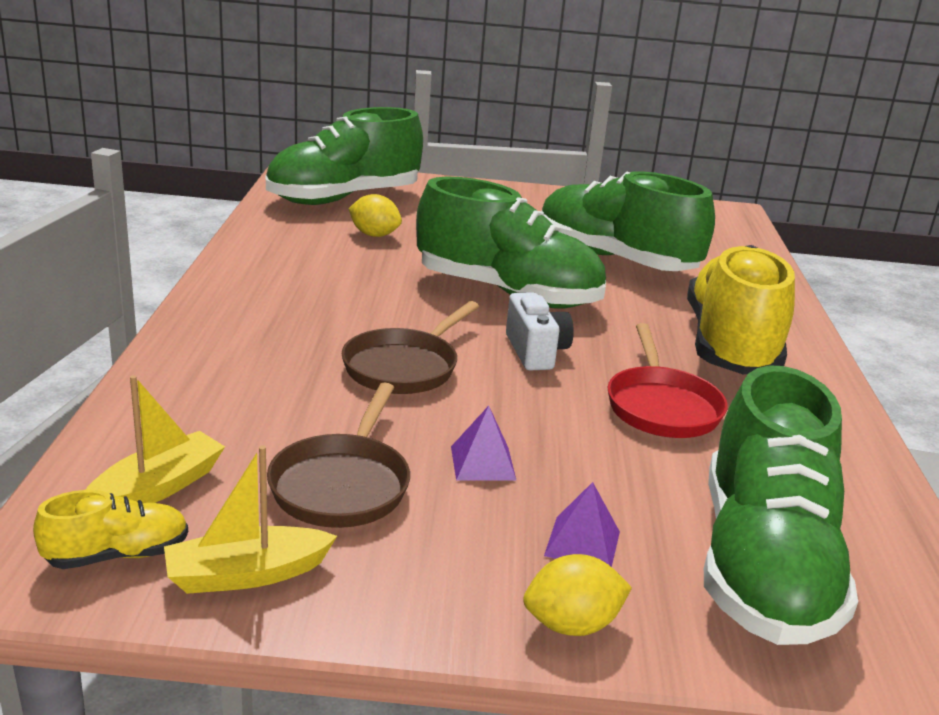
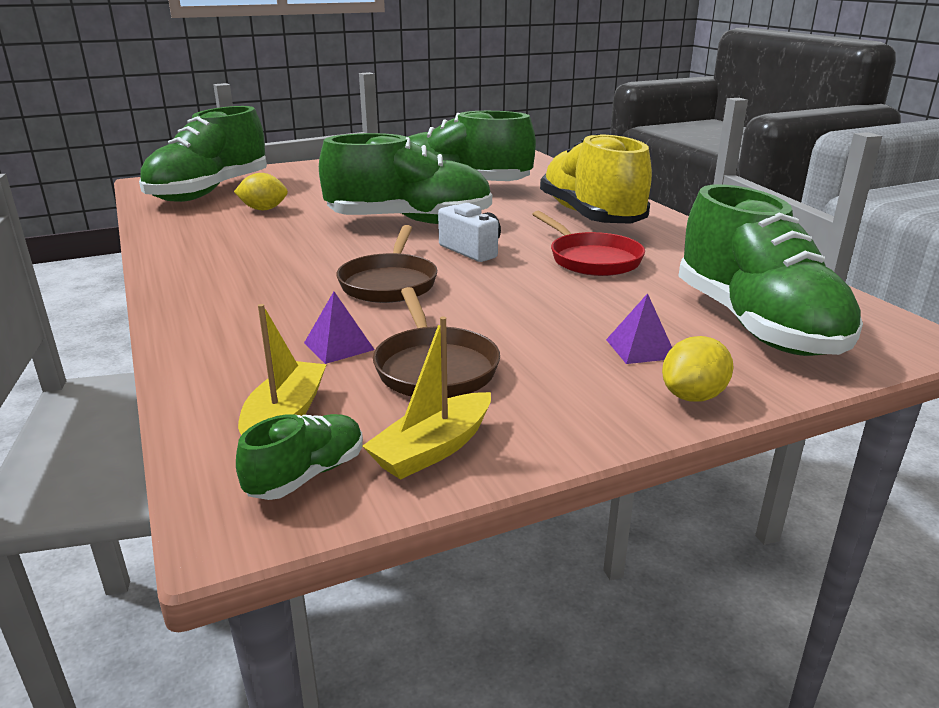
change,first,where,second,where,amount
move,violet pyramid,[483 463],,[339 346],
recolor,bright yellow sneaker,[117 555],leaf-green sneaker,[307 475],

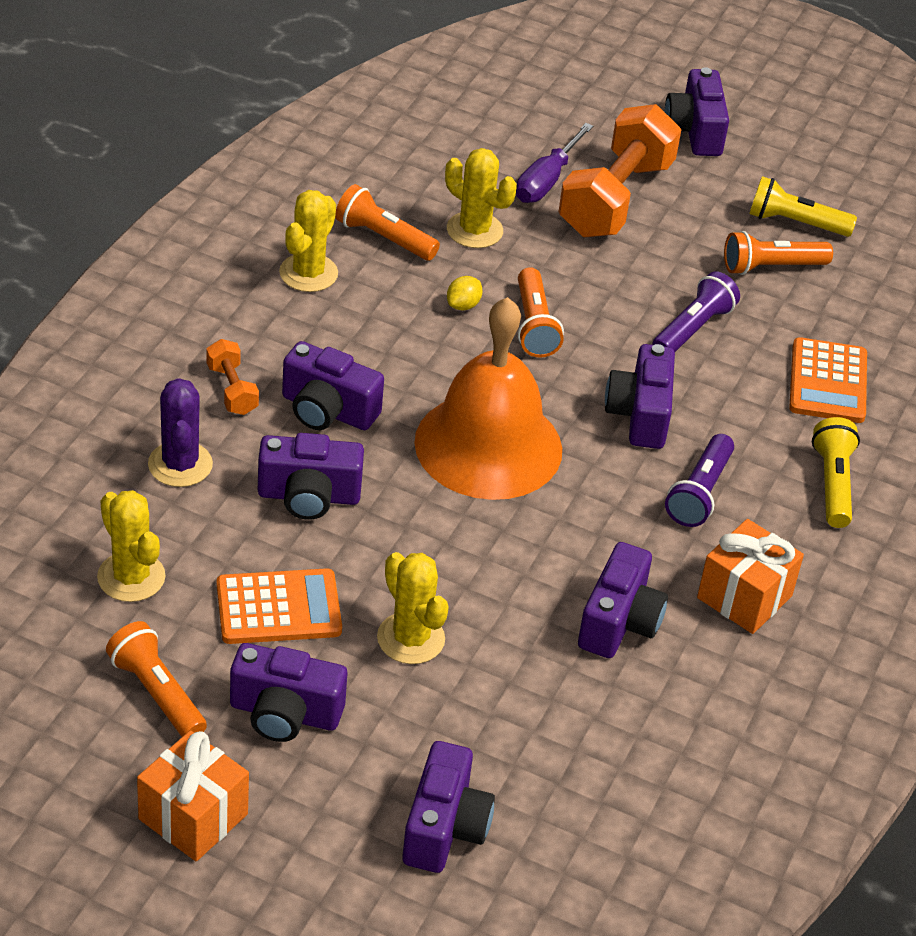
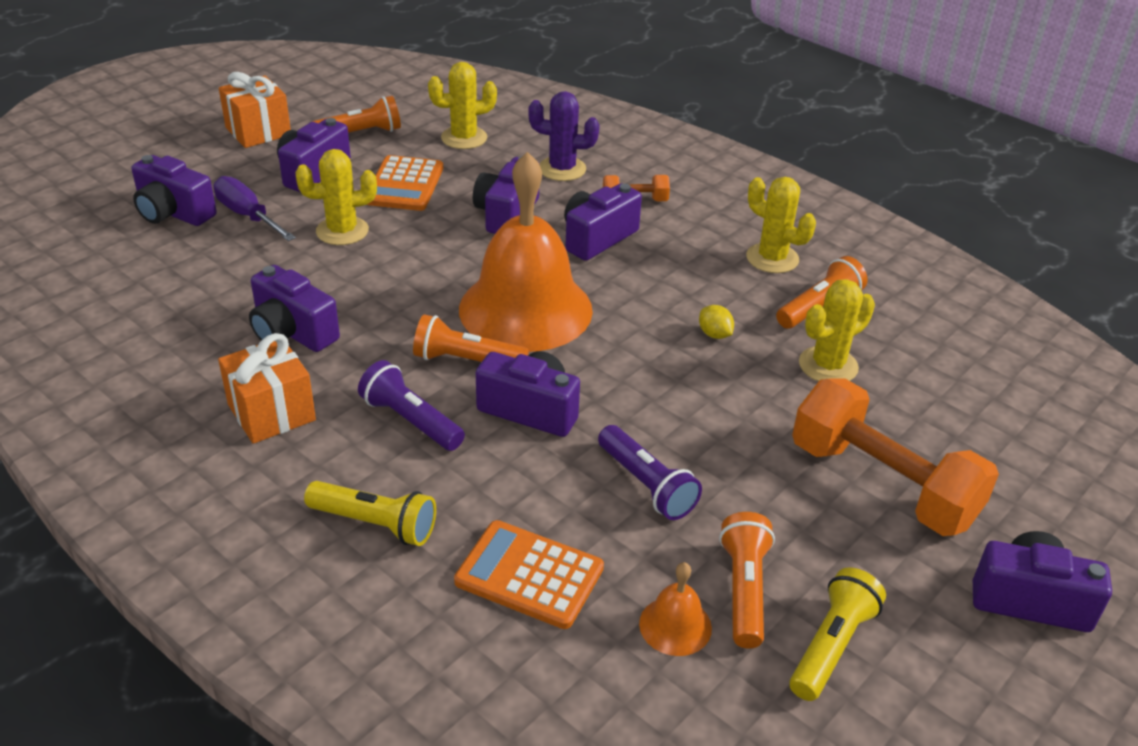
change,first,where,second,where,amount
insert,,,bright orange hand bell,[675 625],
move,violet hand screwdriver,[546 181],,[247 215],
move,bright orange torch,[534 325],,[467 361],

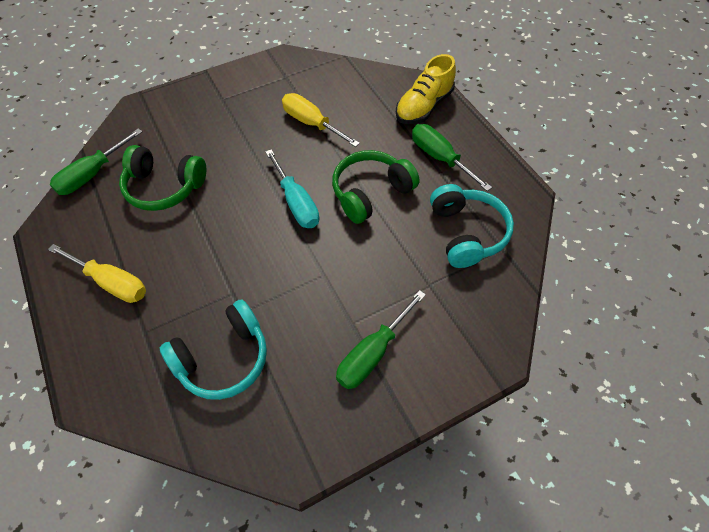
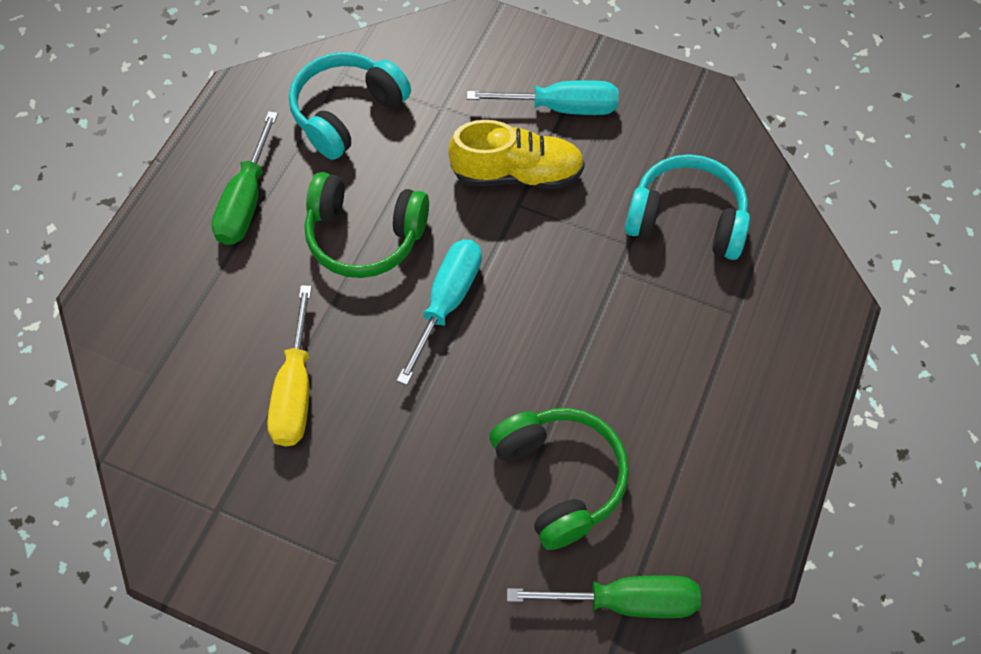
change,first,where,second,where,amount
delete,bright yellow hand screwdriver,[111 283],,,
move,bright yellow sneaker,[424 107],,[517 174],
recolor,leaf-green hand screwdriver,[373 353],teal hand screwdriver,[561 108],

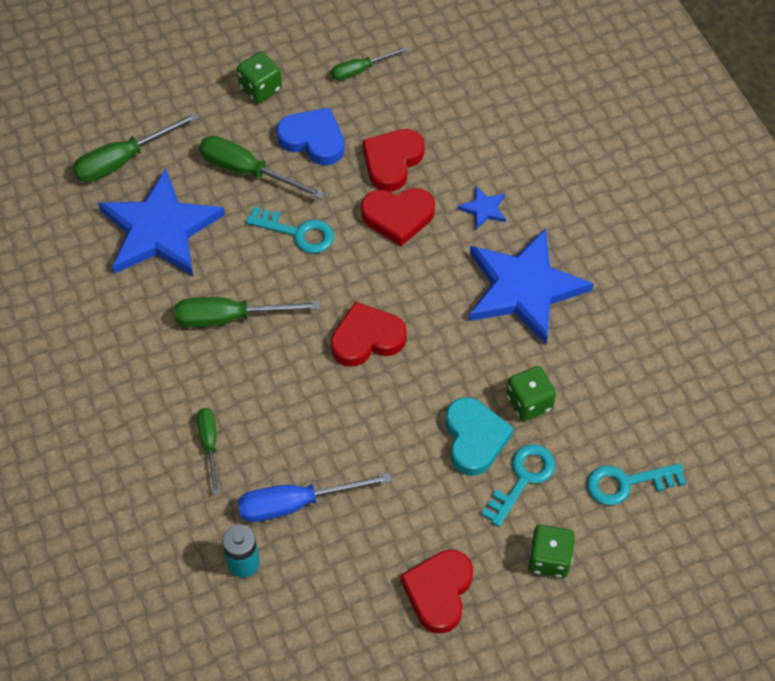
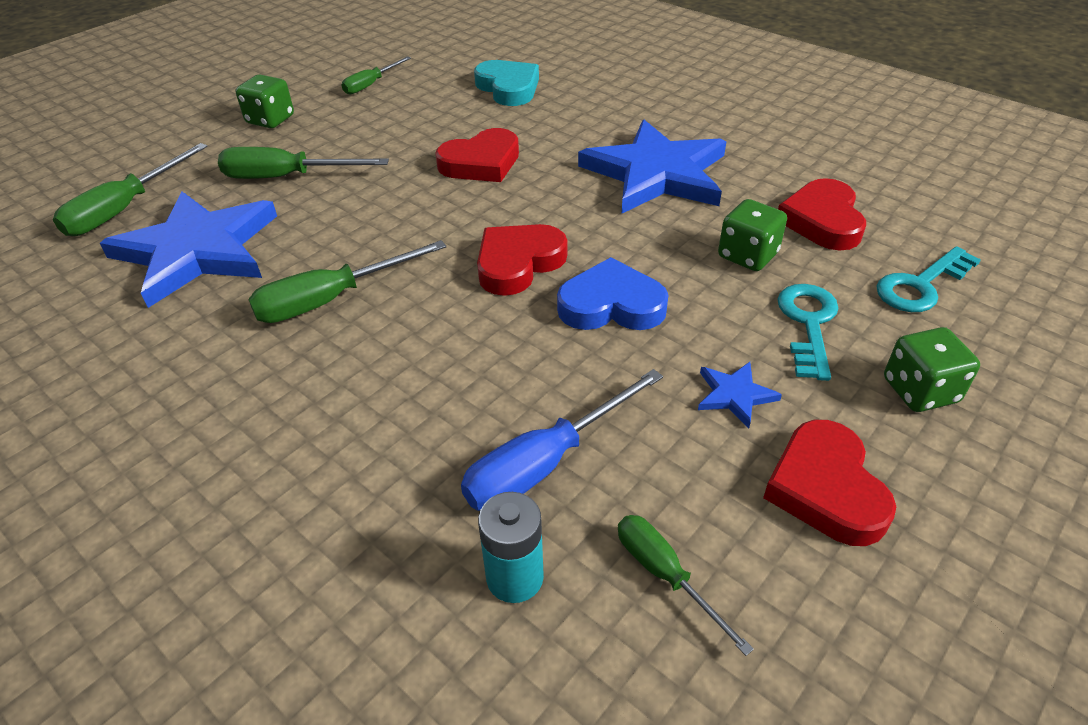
change,first,where,second,where,amount
delete,teal door key,[298 232],,,
move,leaf-green hand screwdriver,[209 445],,[665 575],
move,cobalt heart,[313 139],,[611 305],
move,scarlet heart,[392 162],,[822 221],
move,teal heart,[474 438],,[508 88],
move,cobalt star shape,[484 209],,[735 395],

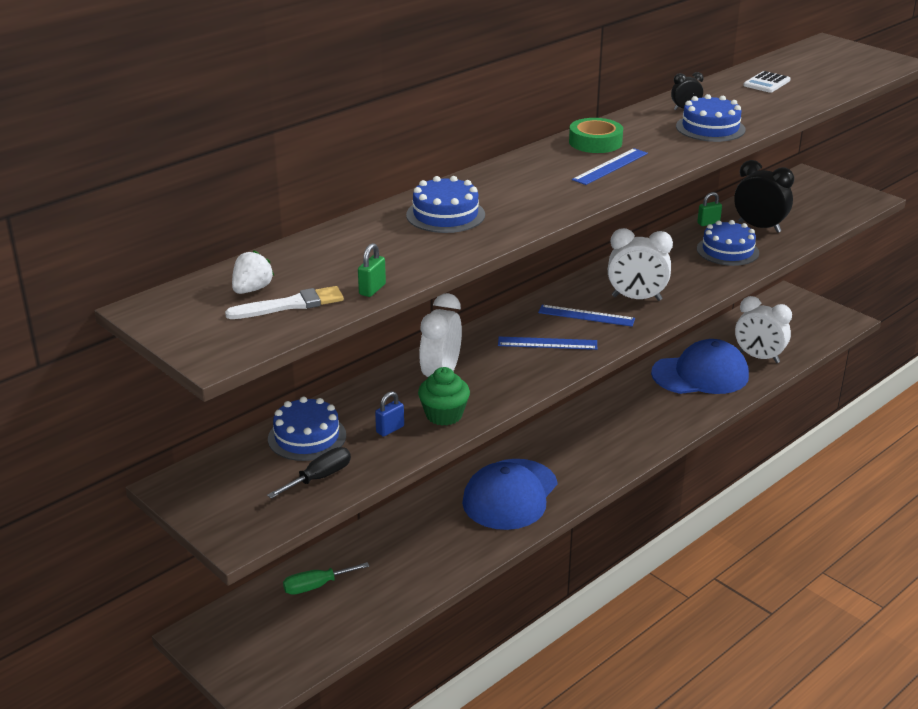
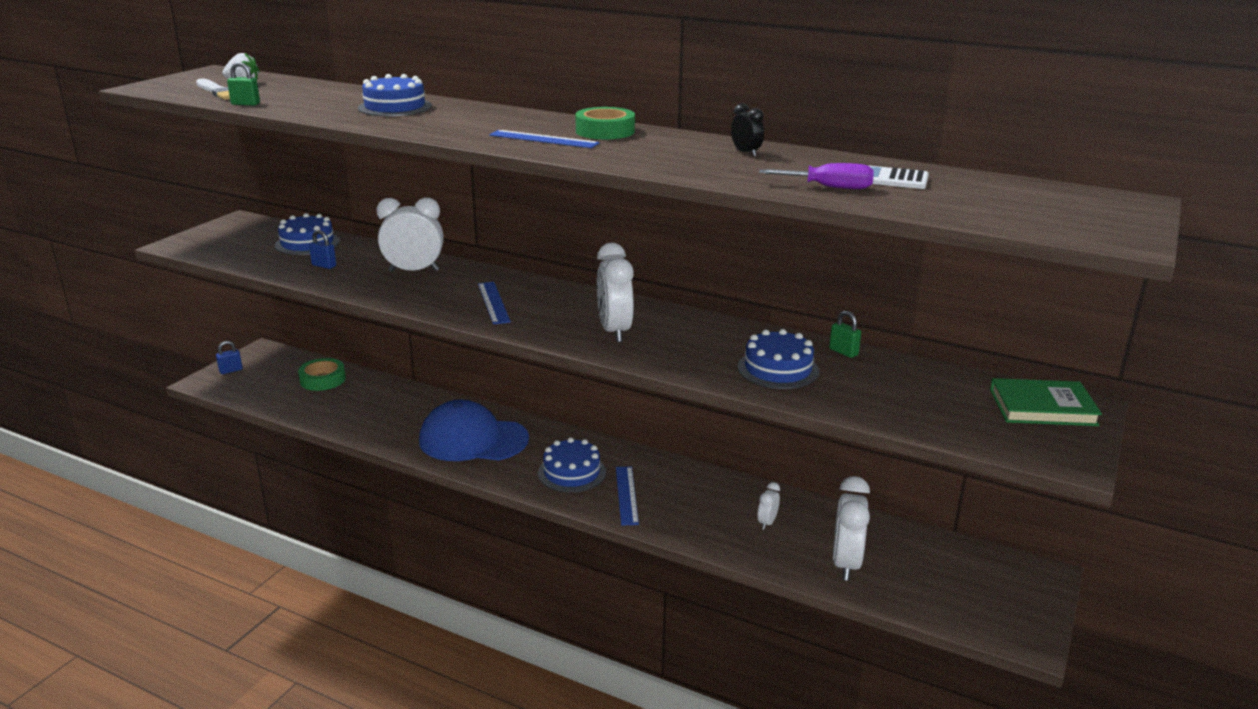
change,first,where,second,where,amount
delete,black hand screwdriver,[319 478],,,
delete,leaf-green cupcake,[444 415],,,
delete,black alarm clock,[759 227],,,
insert,,,cobalt small lock,[231 370],
insert,,,violet hand screwdriver,[829 187],
insert,,,leaf-green book,[1042 407],
move,cobalt straightedge,[586 316],,[626 495],
move,cobalt gateau,[710 128],,[571 473],
replace,leaf-green hand screwdriver,[316 586],leaf-green tape,[322 379],
replace,cobalt peaked cap,[700 374],snow-white alarm clock,[767 523],

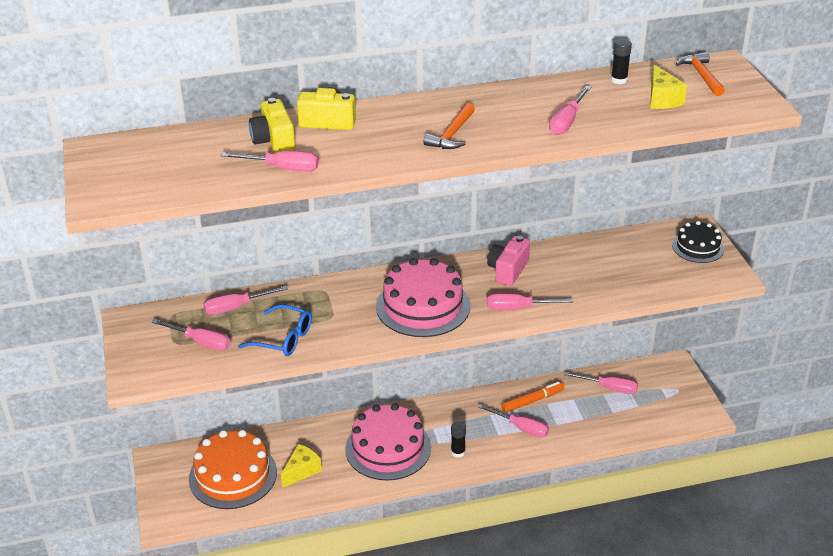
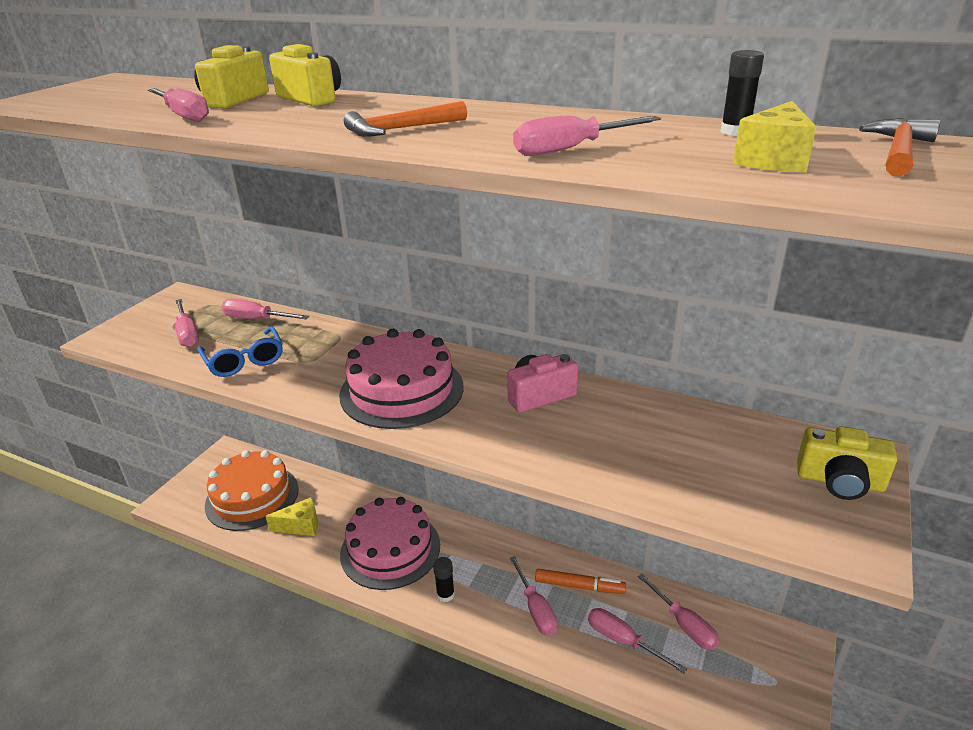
change,first,where,second,where,amount
move,pink hand screwdriver,[518 308],,[623 641],
replace,black gateau,[698 247],bright yellow camera,[840 481],

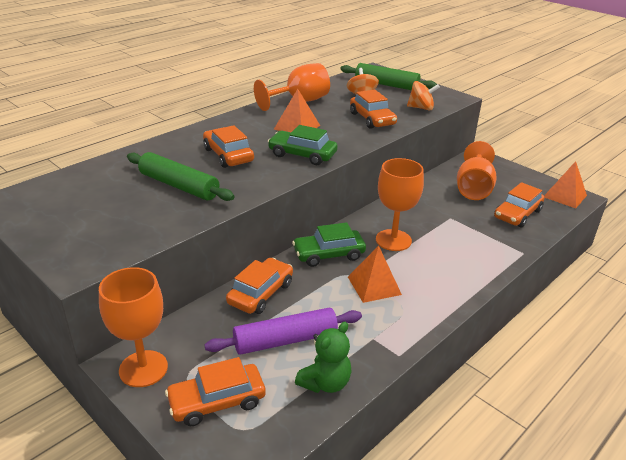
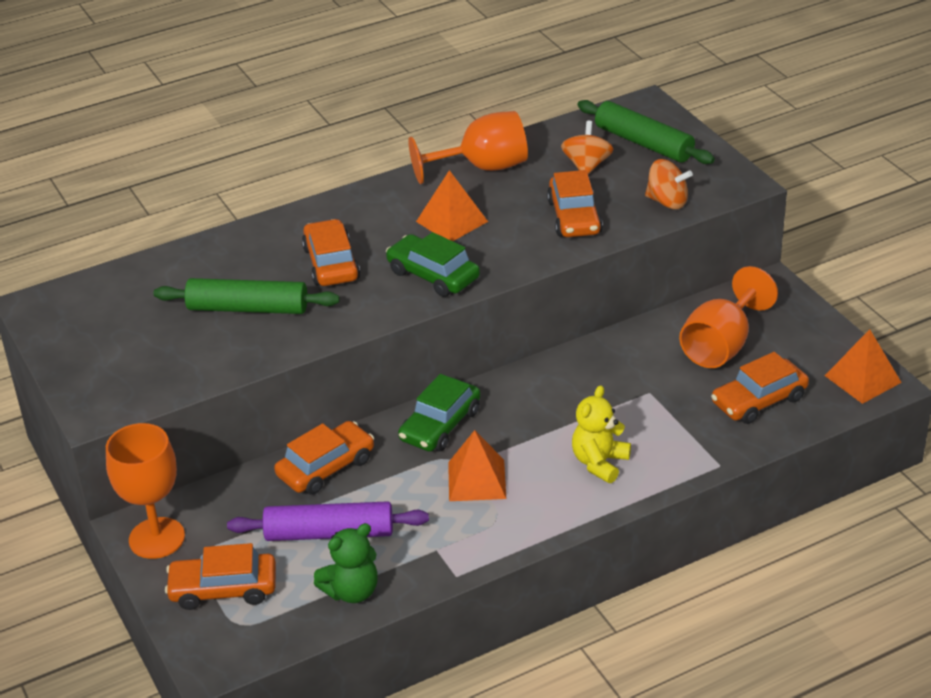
change,first,where,second,where,amount
delete,bright orange wine glass,[393 240],,,
insert,,,bright yellow teddy,[599 463],
rotate,leaf-green pastry roller,[179 186],,[248 308],45 degrees counterclockwise
rotate,leaf-green toy car,[328 254],,[440 425],60 degrees counterclockwise

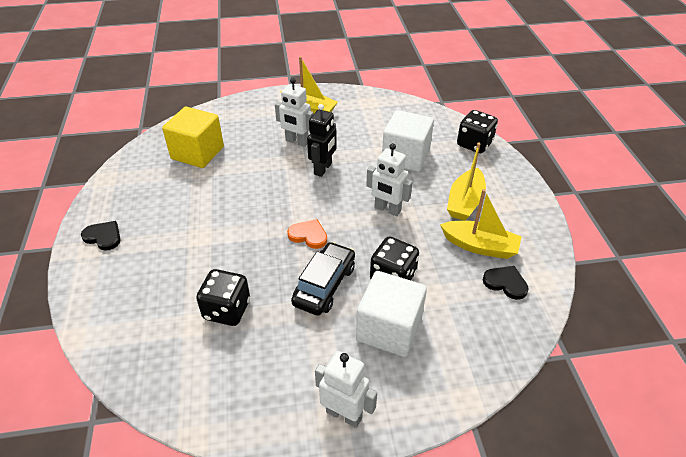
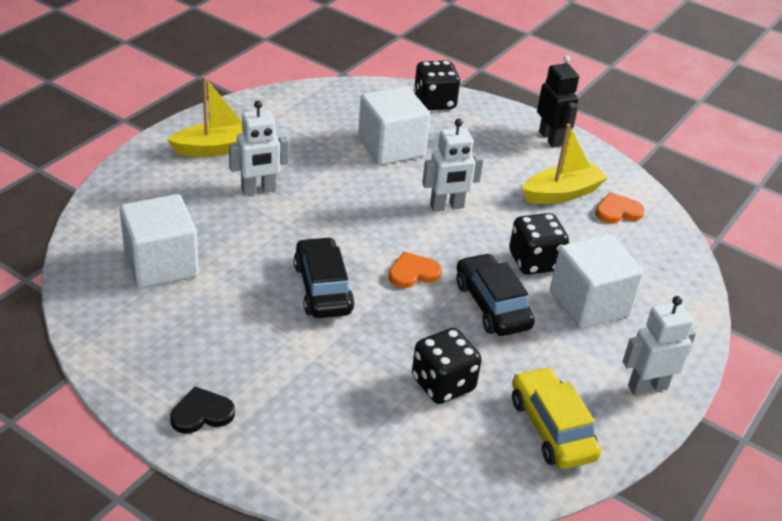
change,first,where,second,where,amount
delete,bright yellow sailboat,[465 202],,,
insert,,,black toy car,[323 288],
insert,,,bright yellow toy car,[552 428],
move,black robot,[323 169],,[550 138],
recolor,bright yellow solid cube,[197 153],snow-white solid cube,[161 264],
recolor,black heart,[505 283],bright orange heart,[617 211],

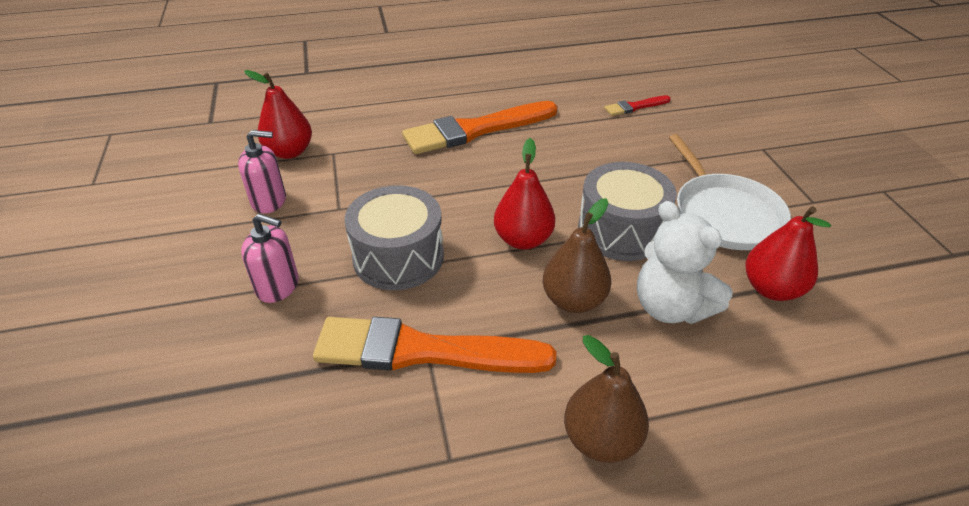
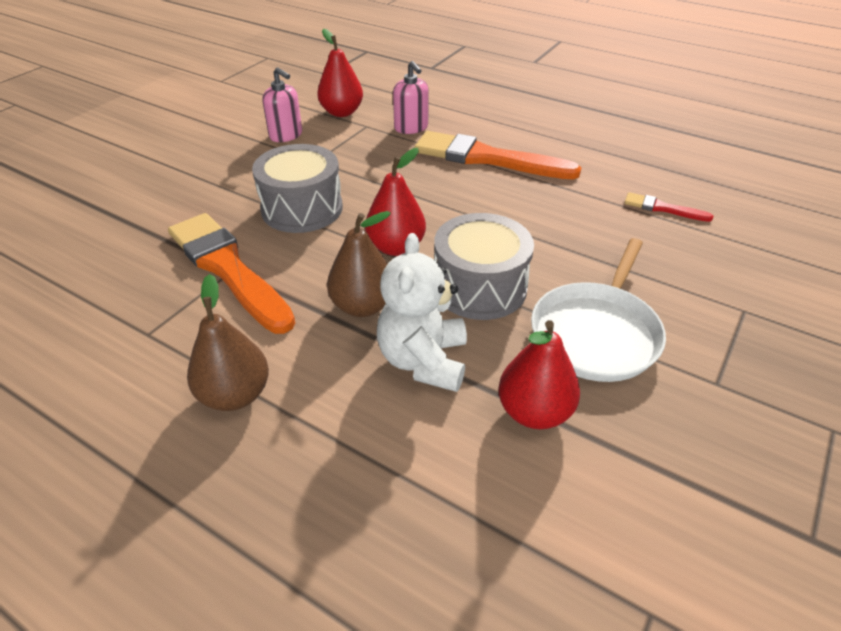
change,first,where,second,where,amount
move,pink soap dispenser,[278 286],,[411 128],

